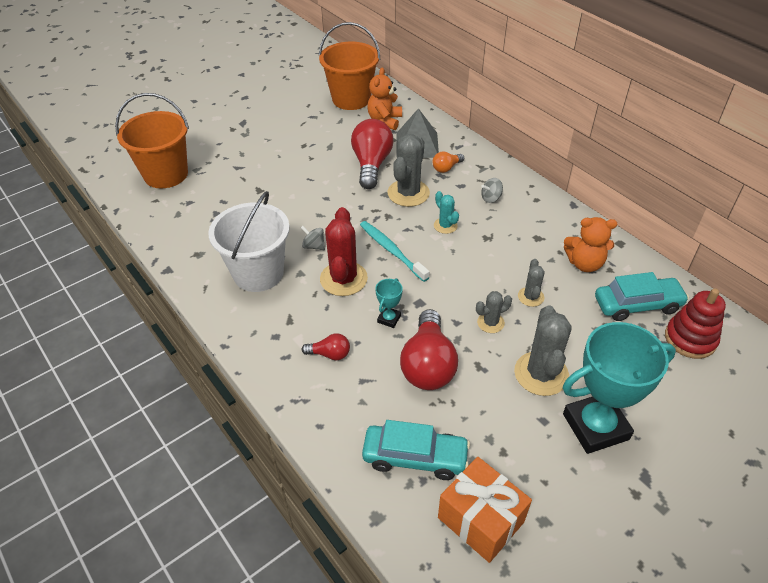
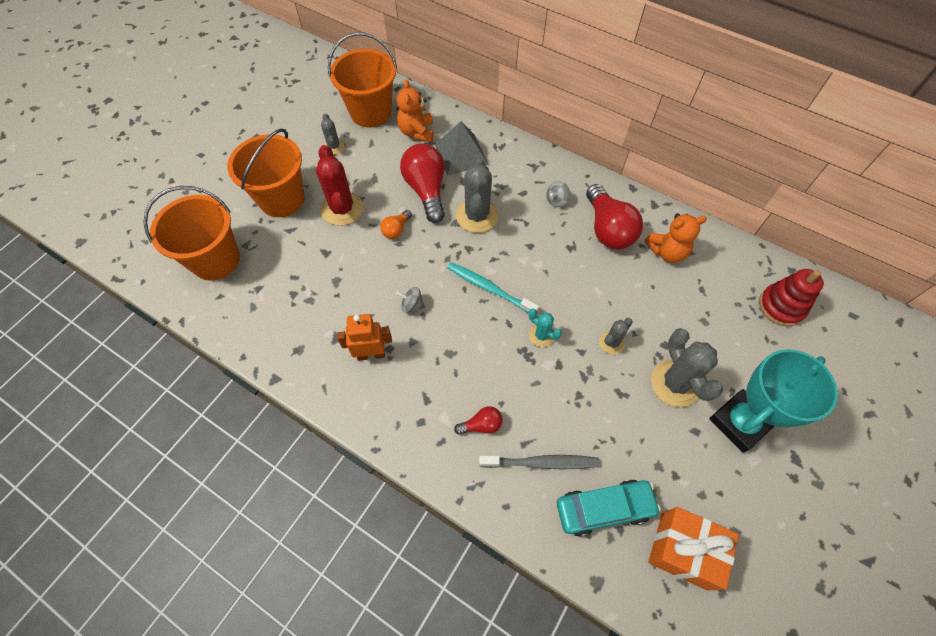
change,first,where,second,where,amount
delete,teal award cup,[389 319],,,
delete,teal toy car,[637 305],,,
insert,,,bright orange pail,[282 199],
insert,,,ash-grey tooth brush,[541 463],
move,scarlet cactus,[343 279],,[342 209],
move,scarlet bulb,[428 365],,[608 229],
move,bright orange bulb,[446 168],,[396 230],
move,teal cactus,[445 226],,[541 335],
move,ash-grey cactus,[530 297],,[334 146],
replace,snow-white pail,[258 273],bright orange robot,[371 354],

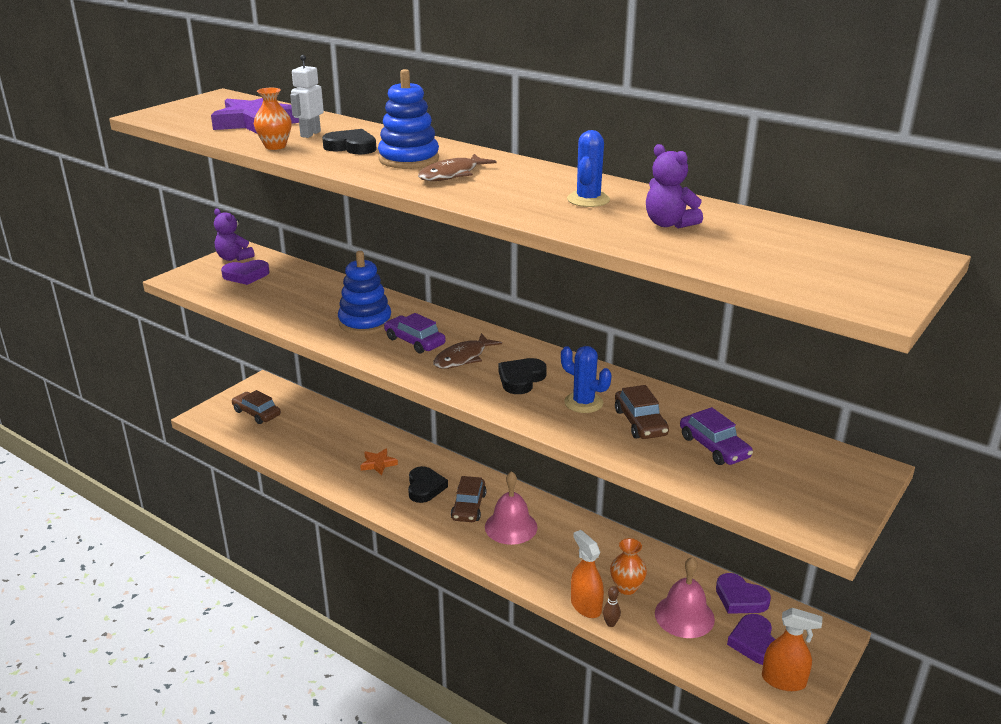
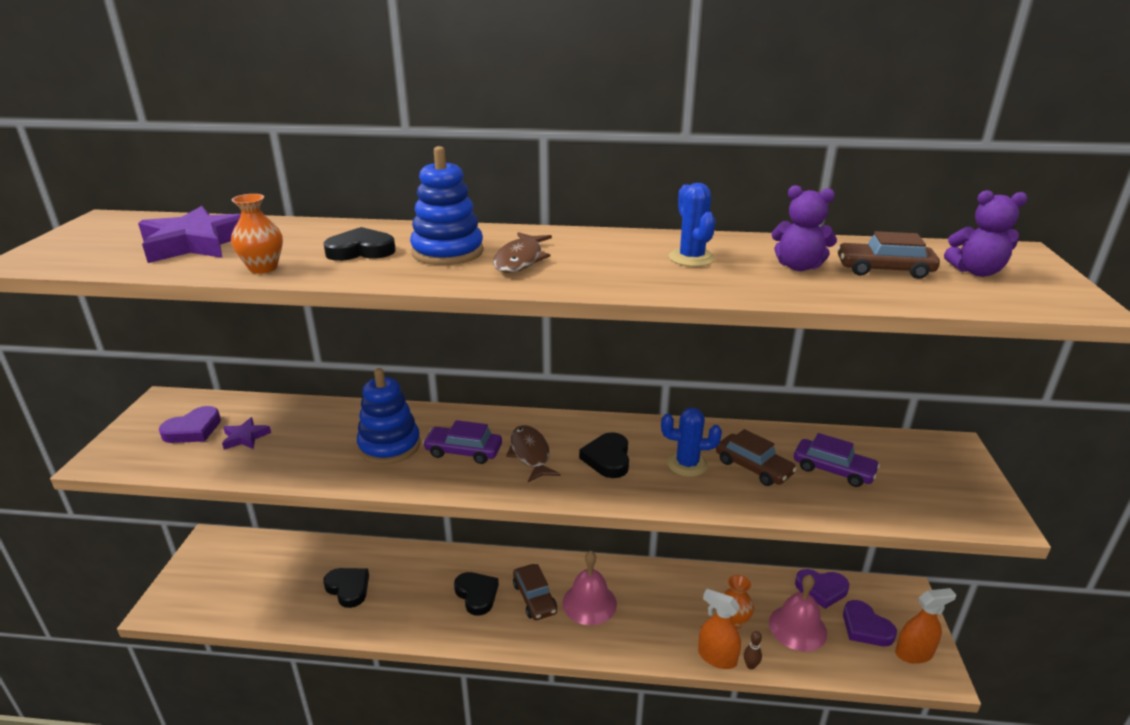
change,first,where,second,where,amount
delete,snow-white robot,[310 134],,,
delete,bright orange star shape,[378 464],,,
insert,,,violet star shape,[245 437],
insert,,,black heart,[348 588],
move,violet teddy,[234 258],,[976 272],
move,brown toy car,[257 413],,[884 270],
rotate,brown toy fish,[463 358],,[530 454],150 degrees clockwise

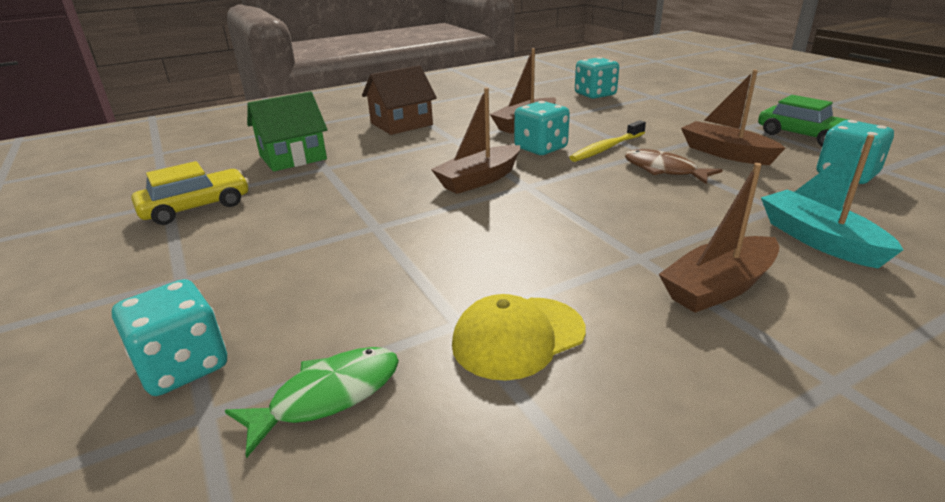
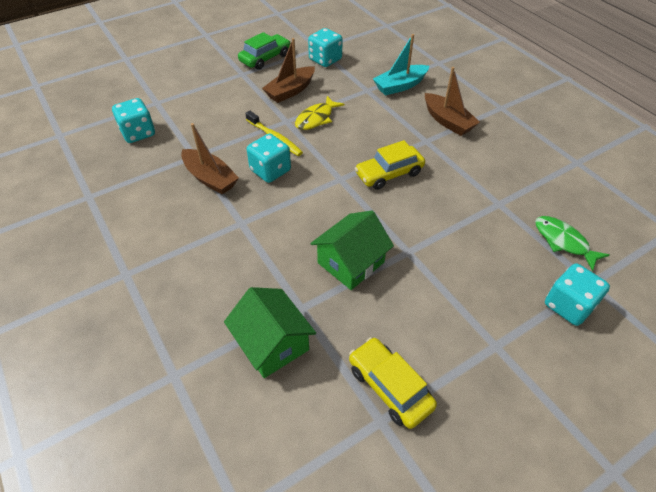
change,first,where,second,where,amount
delete,brown toy house,[401 124],,,
delete,brown sailboat,[479 179],,,
delete,bright yellow peaked cap,[518 337],,,
insert,,,leaf-green toy house,[351 262],
insert,,,bright yellow toy car,[389 173],
recolor,brown toy fish,[663 170],bright yellow toy fish,[316 118],

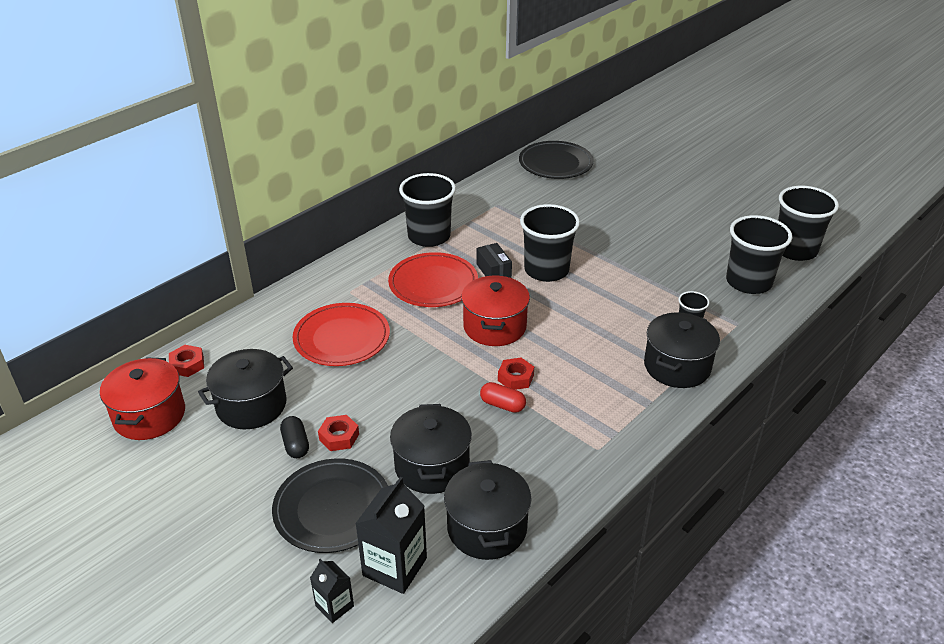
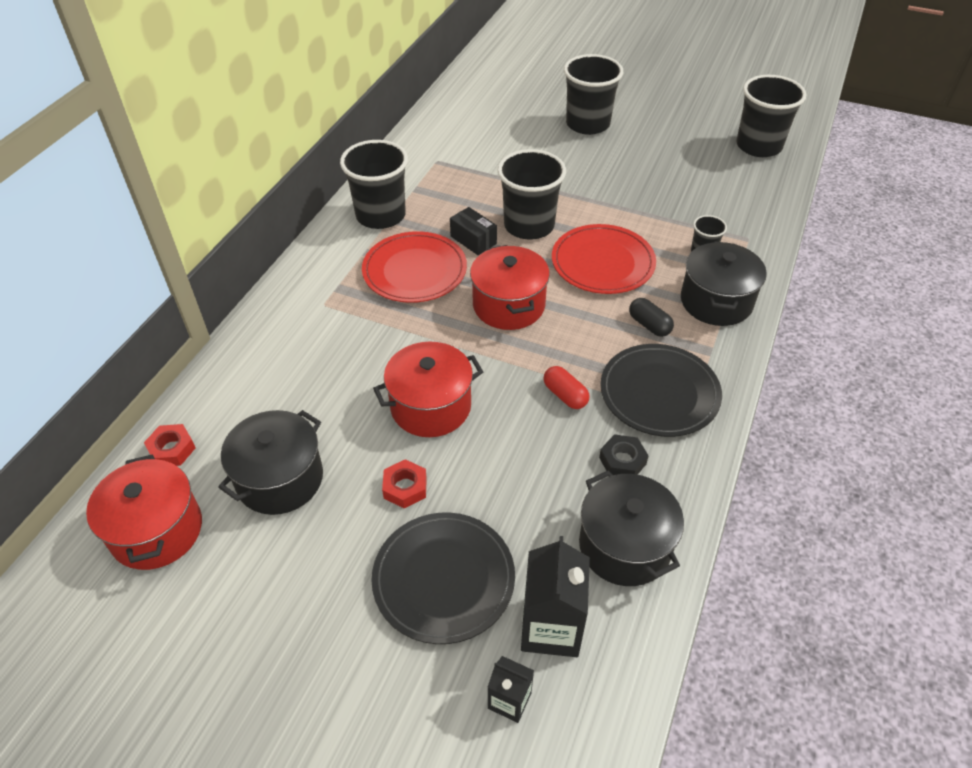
change,first,where,second,where,amount
delete,black stockpot,[432 466],,,
delete,scarlet nut,[515 378],,,
insert,,,scarlet stockpot,[431 406],
insert,,,black nut,[622 461],
move,black pill,[296 445],,[649 325],
move,scarlet plate,[342 338],,[602 263],
move,black plate,[555 163],,[659 393],
move,black beaker,[748 282],,[587 124],
rotate,scarlet pill,[502 405],,[565 395],45 degrees clockwise

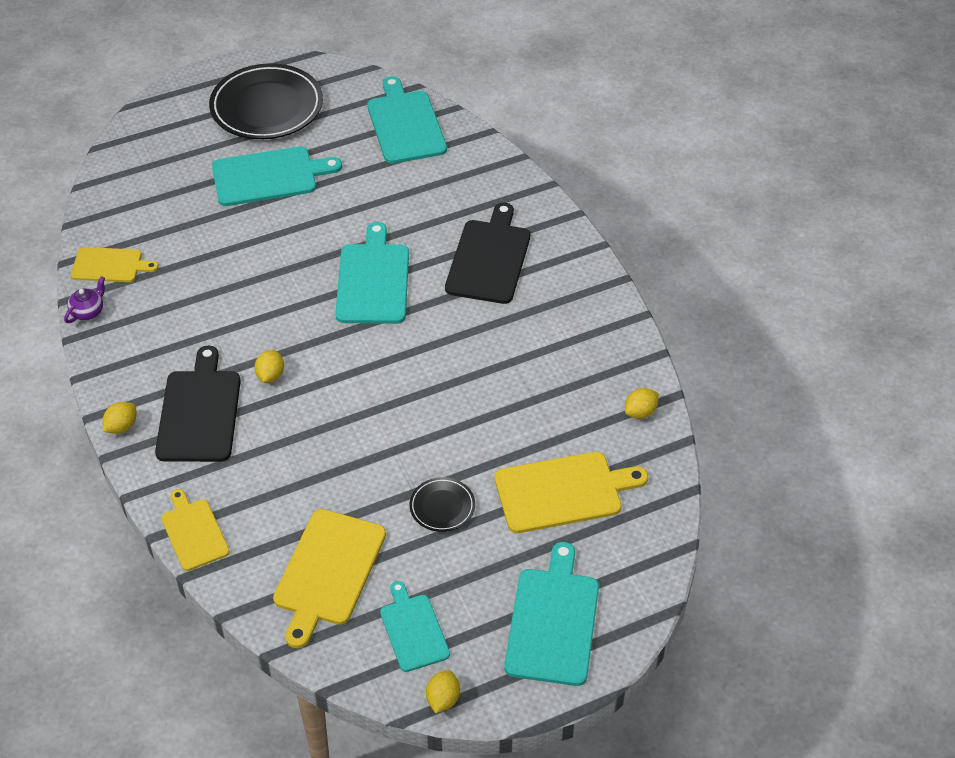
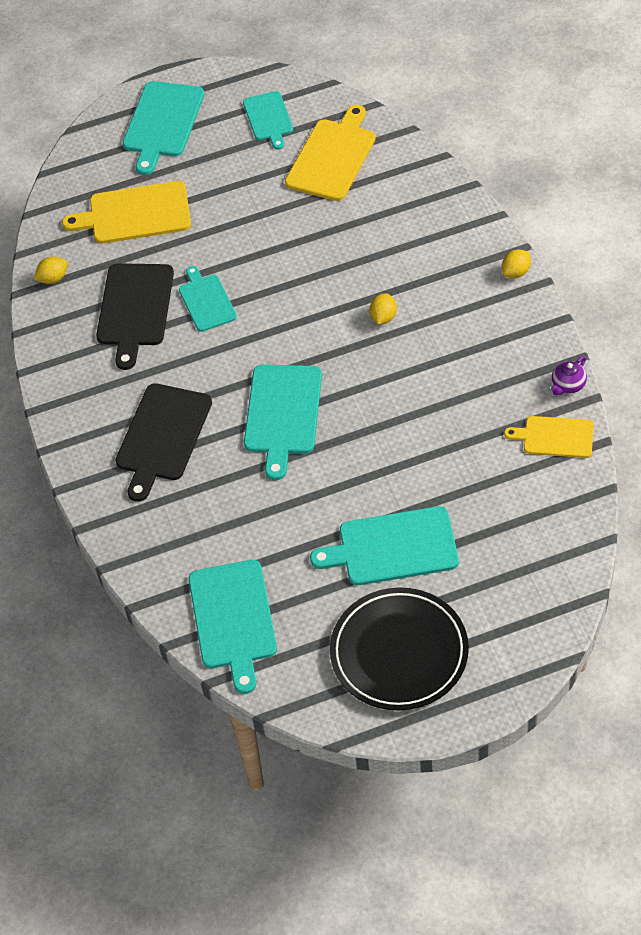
change,first,where,second,where,amount
delete,bright yellow bread board,[194 532],,,
delete,black plate,[442 507],,,
delete,bright yellow lemon,[443 699],,,
insert,,,teal bread board,[206 301],
move,black bread board,[199 412],,[135 309],

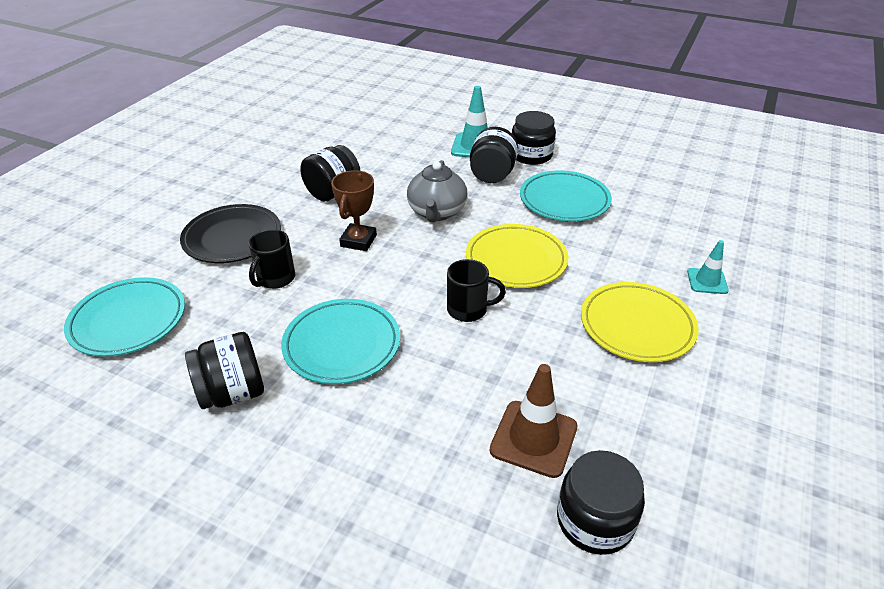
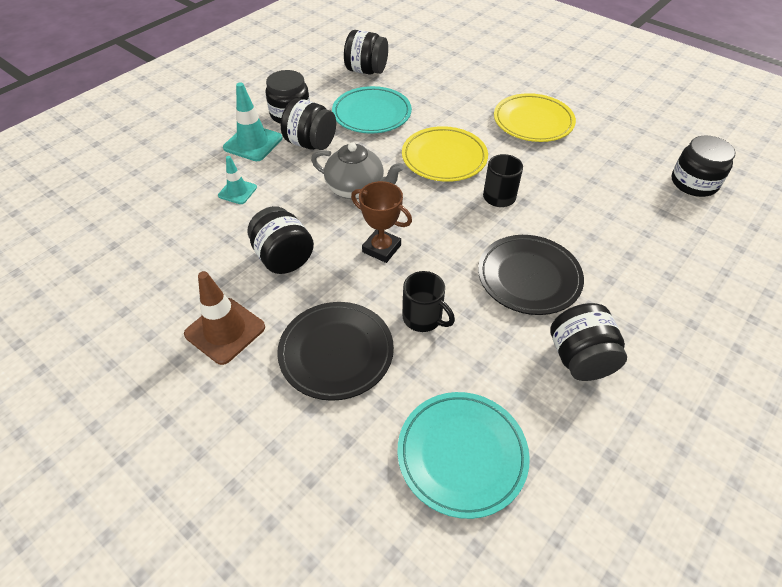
change,first,where,second,where,amount
insert,,,black preserve jar,[366 70],
move,brown traffic cone,[533 438],,[225 331],
move,teal traffic cone,[707 281],,[237 191],
recolor,teal plate,[342 345],black plate,[529 277],

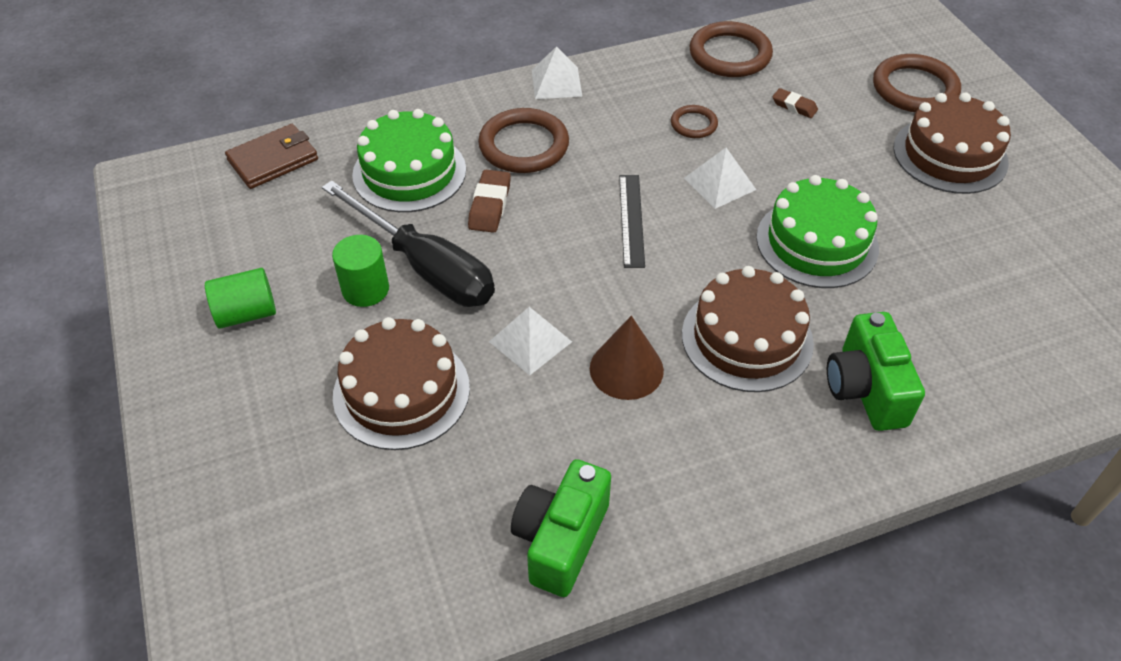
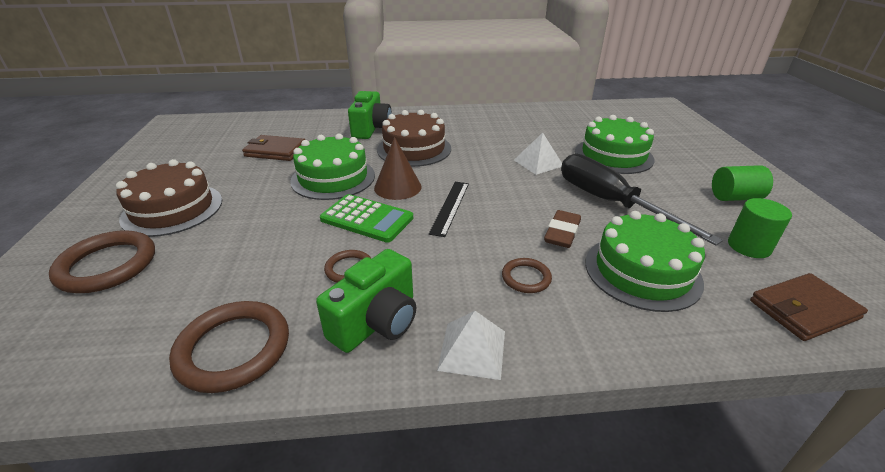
change,first,where,second,where,amount
delete,brown eraser,[794 106],,,
insert,,,brown wallet,[275 151],
move,leaf-green solid cylinder,[365 289],,[749 246],
move,leaf-green camera,[560 539],,[377 322],
move,brown solid cone,[626 369],,[397 187],
replace,snow-white pyramid,[719 183],leaf-green calculator,[367 219],
recolor,brown gateau,[401 391],leaf-green gateau,[613 155],
resize,brown torus,[524 145],,[526 278],x0.53

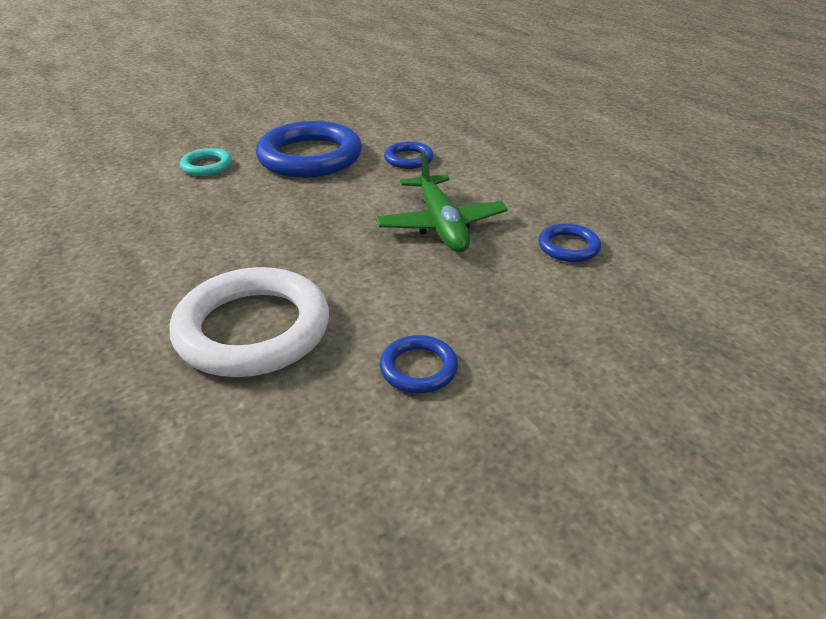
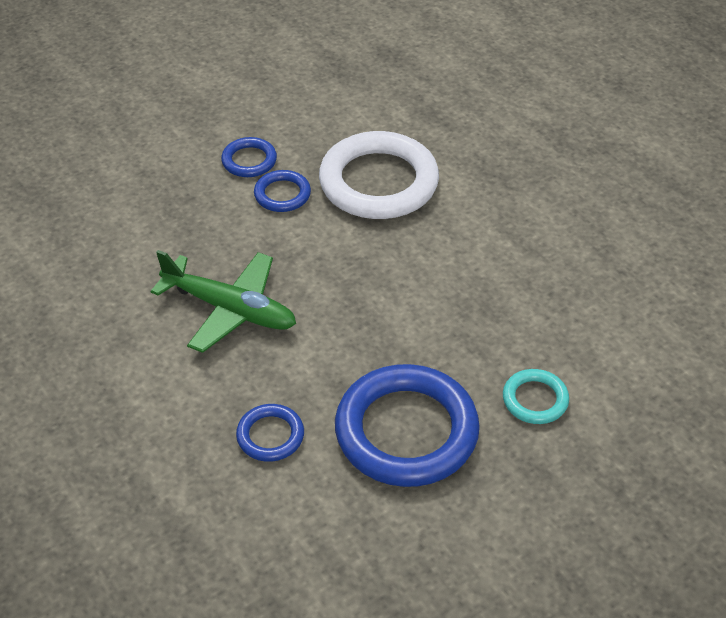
change,first,where,second,where,amount
move,cobalt torus,[568 247],,[282 194],
rotate,leaf-green aeroplane,[441 224],,[229 309],135 degrees clockwise

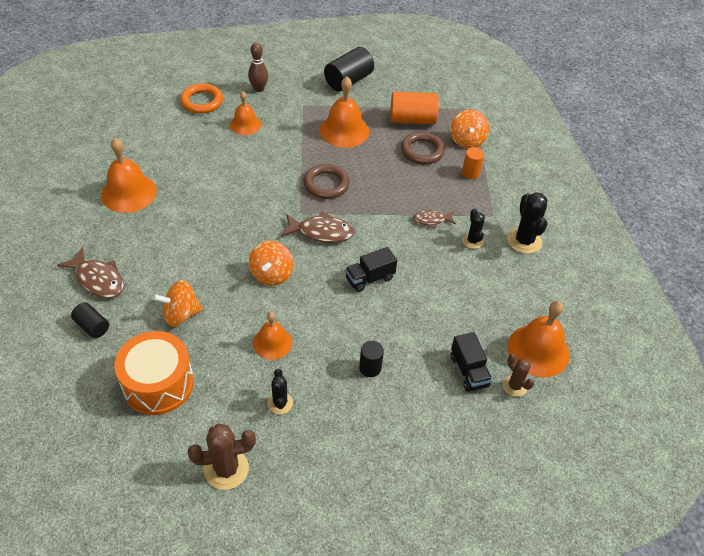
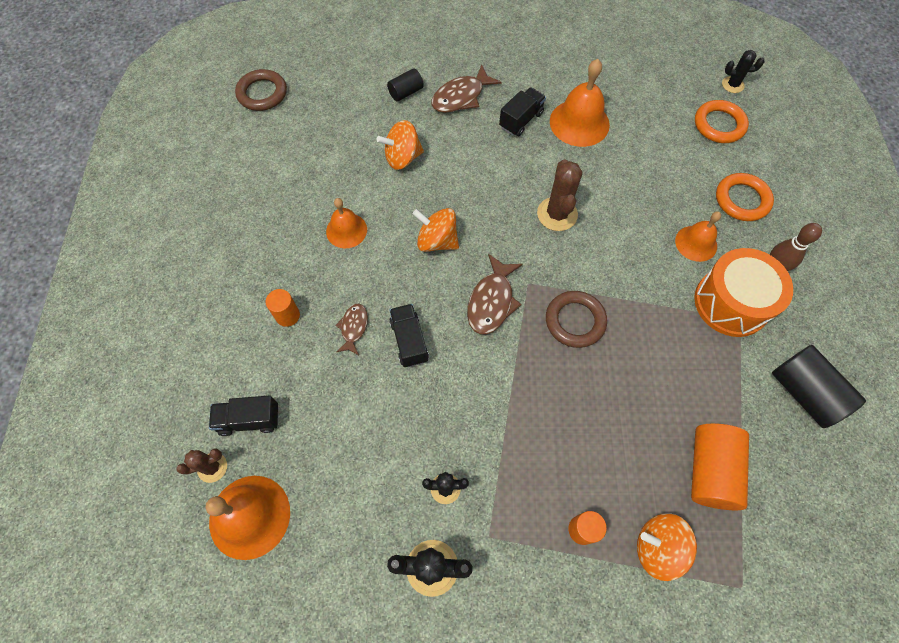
change,first,where,second,where,amount
delete,bright orange hand bell,[344 130],,,
insert,,,black toy truck,[521 120],
insert,,,bright orange torus,[719 125],
move,bright orange snare drum,[158 384],,[731 303],
move,brown cactus,[226 469],,[557 214],
move,black cactus,[280 403],,[732 85],
move,brown torus,[422 151],,[262 93],
move,brown toy fish,[431 220],,[353 327],
recolor,black solid cylinder,[370 368],bright orange solid cylinder,[287 315],
rotate,bright orange toy top,[181 314],,[402 158],105 degrees counterclockwise

